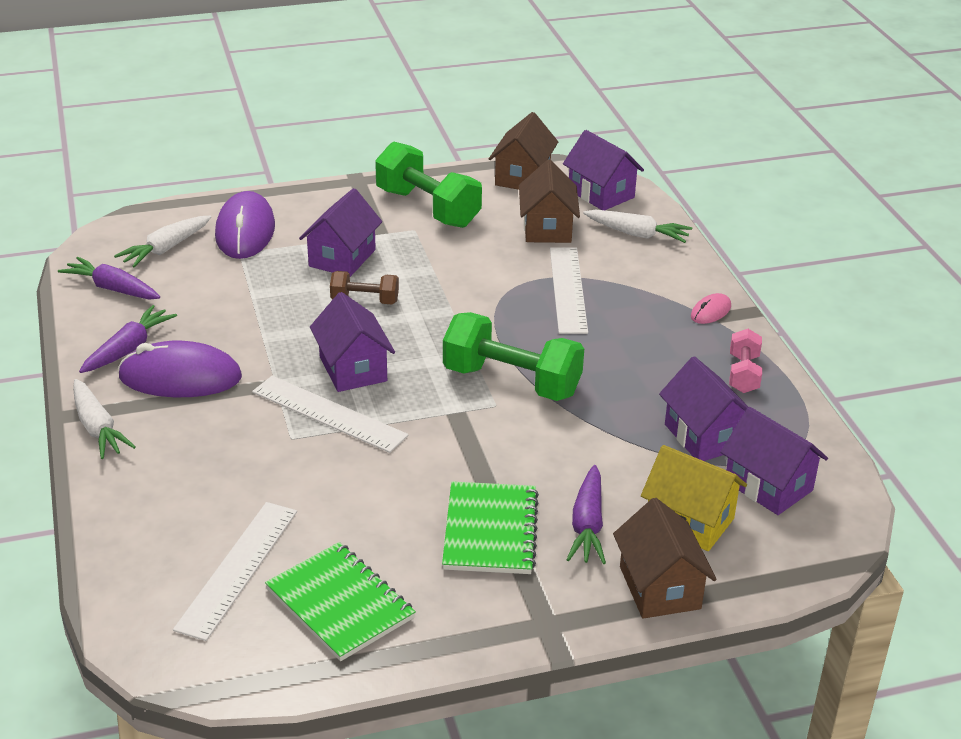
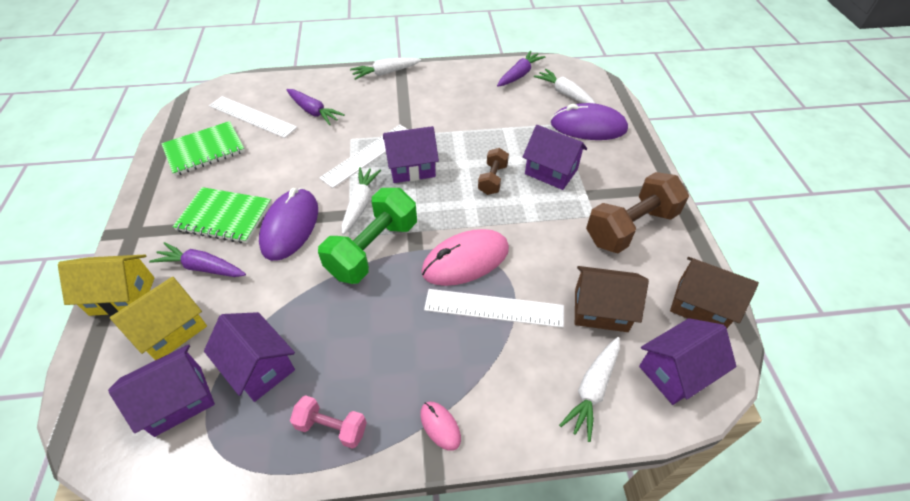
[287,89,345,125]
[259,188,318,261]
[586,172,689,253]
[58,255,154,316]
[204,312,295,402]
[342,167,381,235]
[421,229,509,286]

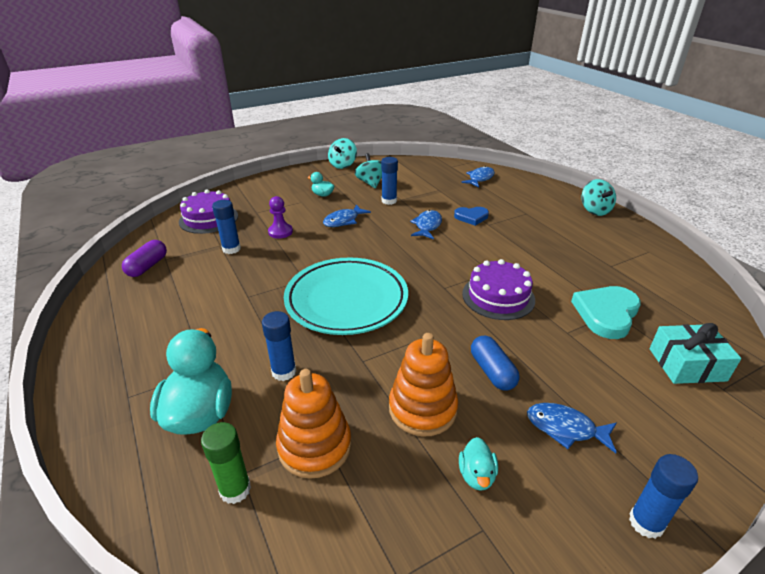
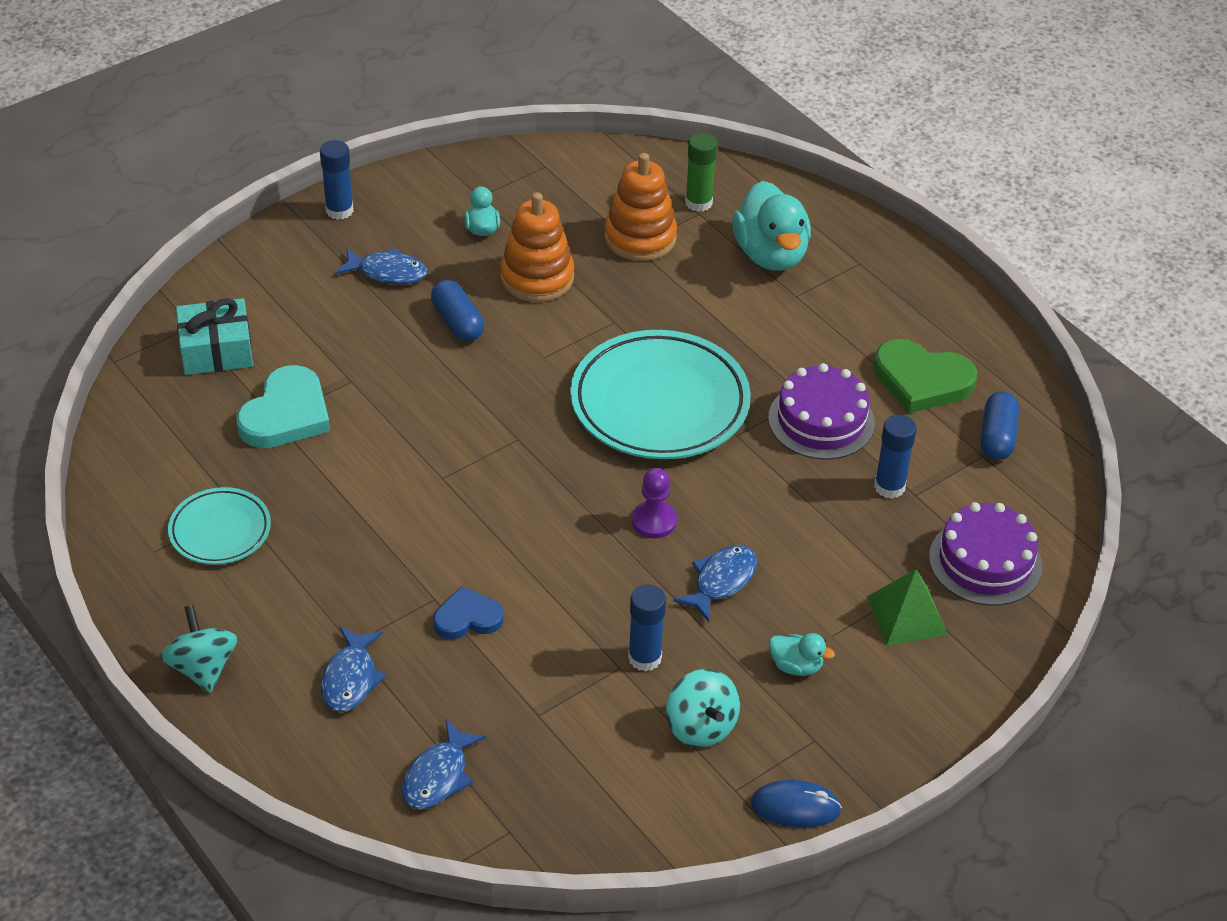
[981,391,1019,460]
[262,311,296,381] (first image)
[632,468,677,538]
[751,780,842,828]
[320,626,386,712]
[768,363,875,460]
[168,487,271,565]
[867,569,948,646]
[873,339,977,413]

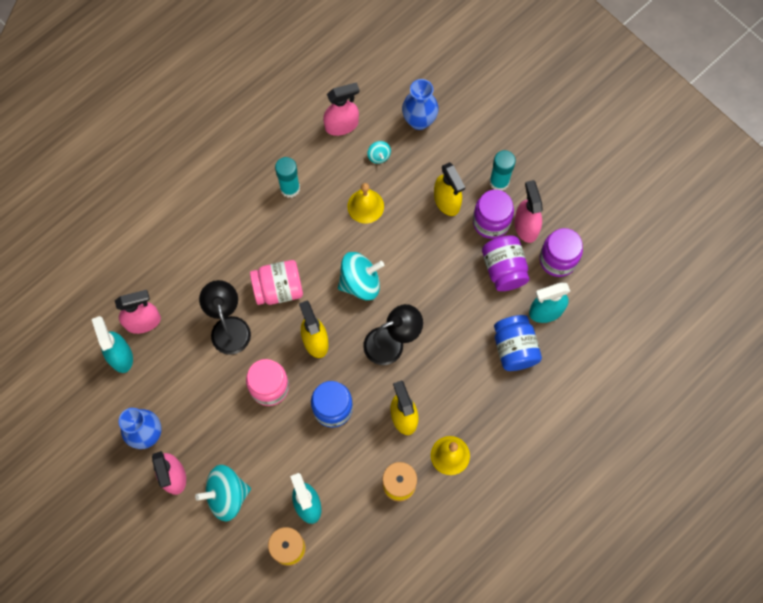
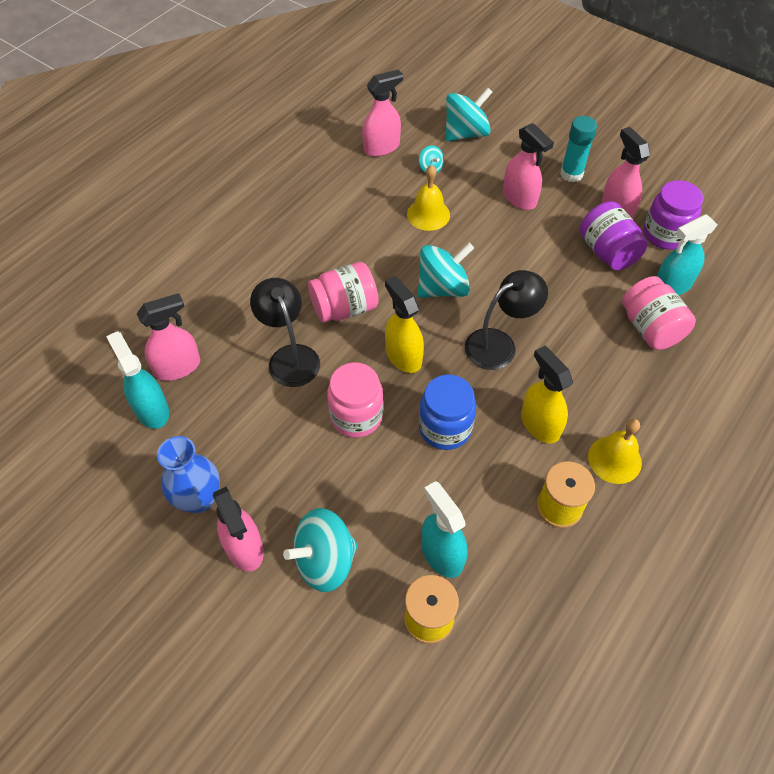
[275,157,300,198] (first image)
[445,88,492,141]
[503,123,554,210]
[473,190,514,239] (first image)
[622,276,696,350]

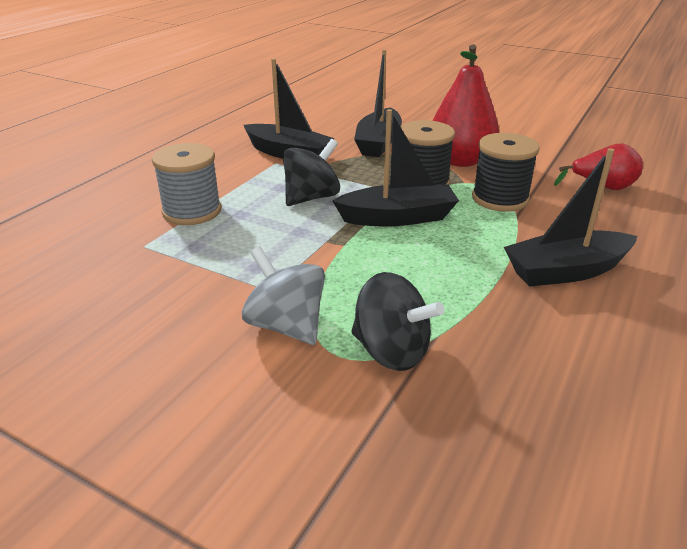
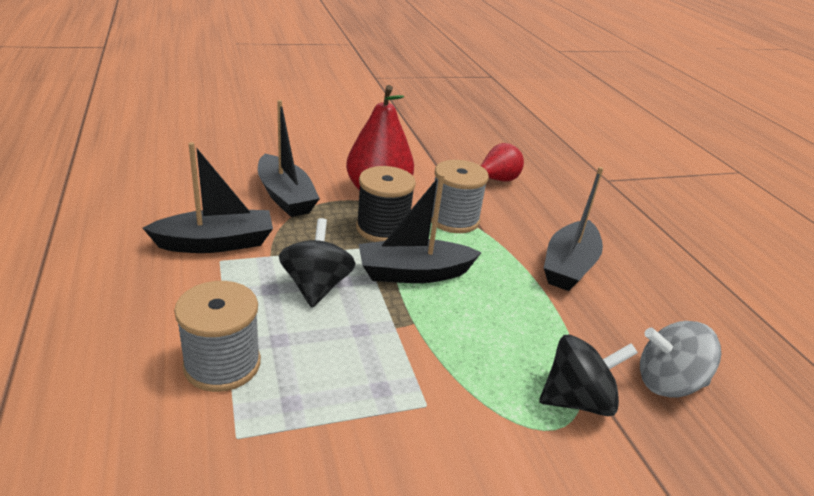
[640,321,721,398]
[359,174,482,283]
[431,160,489,233]

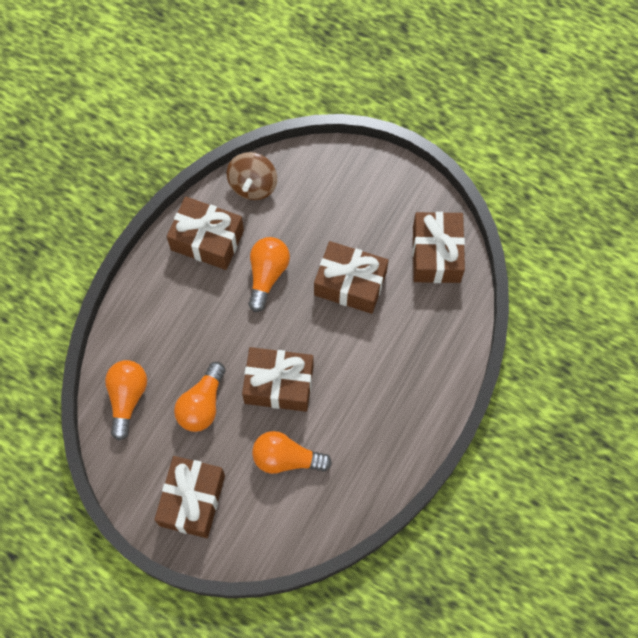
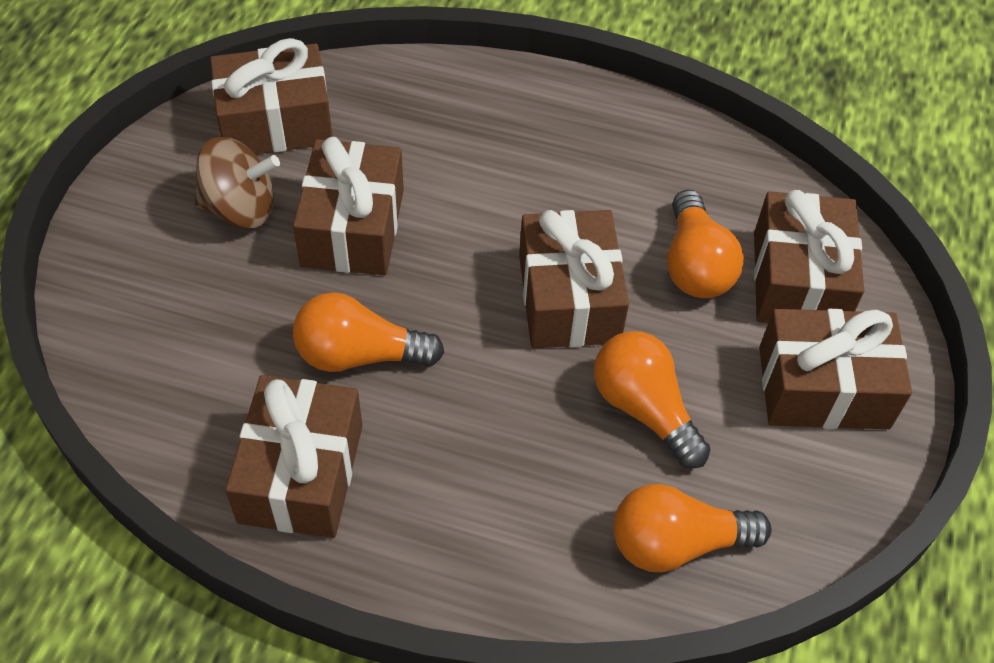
[594,331,711,468]
[195,137,280,228]
[754,190,864,323]

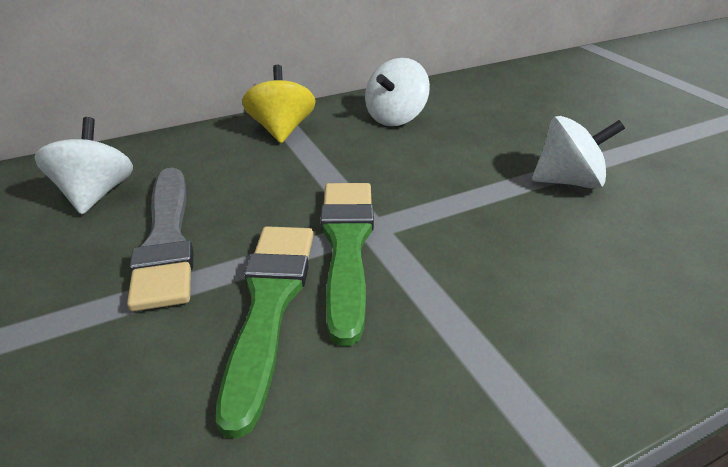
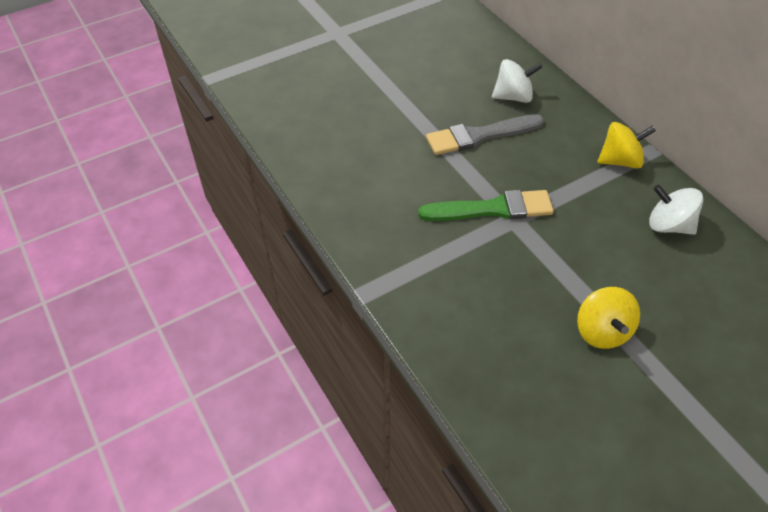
[216,226,314,438] (first image)
[577,287,640,349]

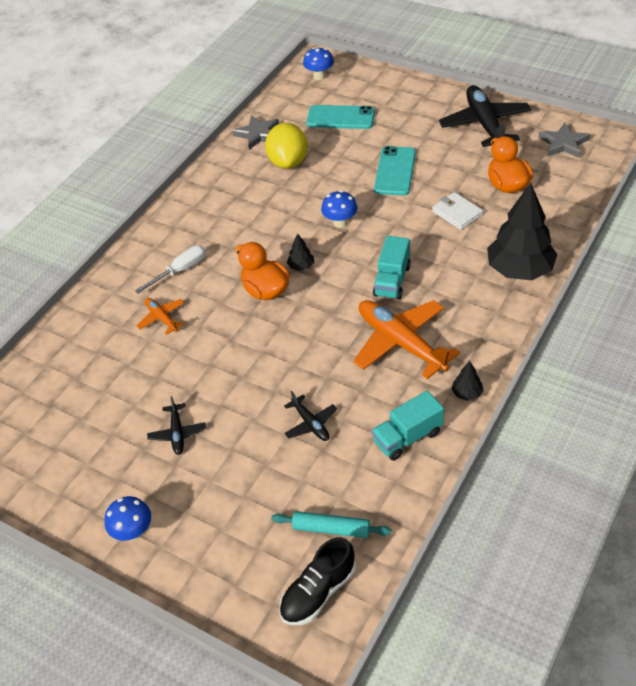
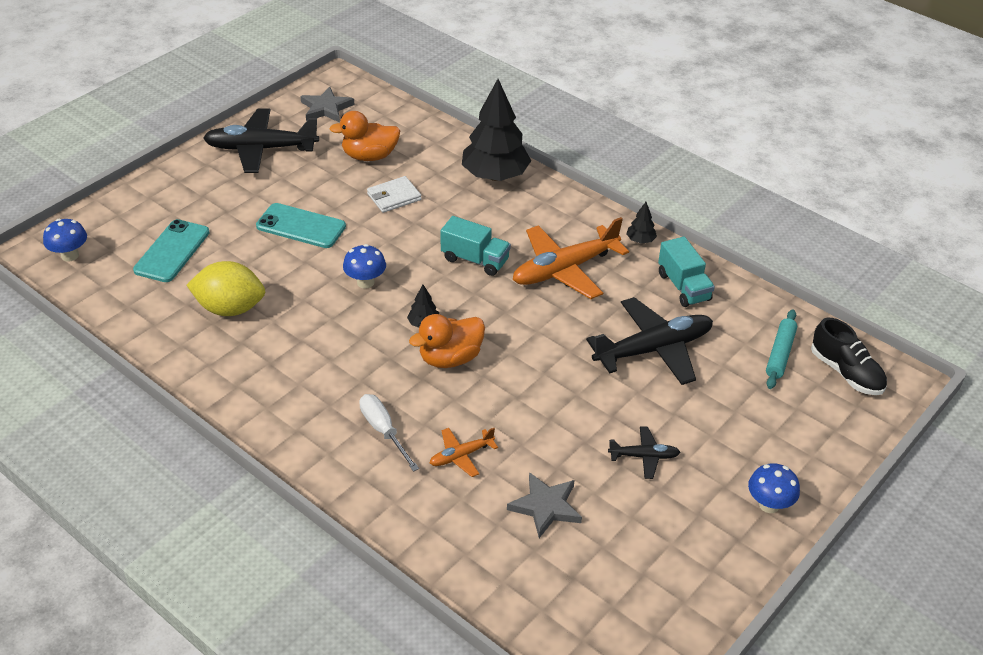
[507,472,582,538]
[586,297,713,385]

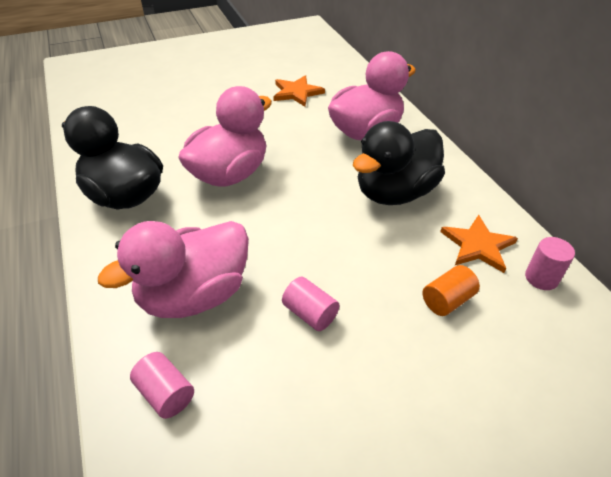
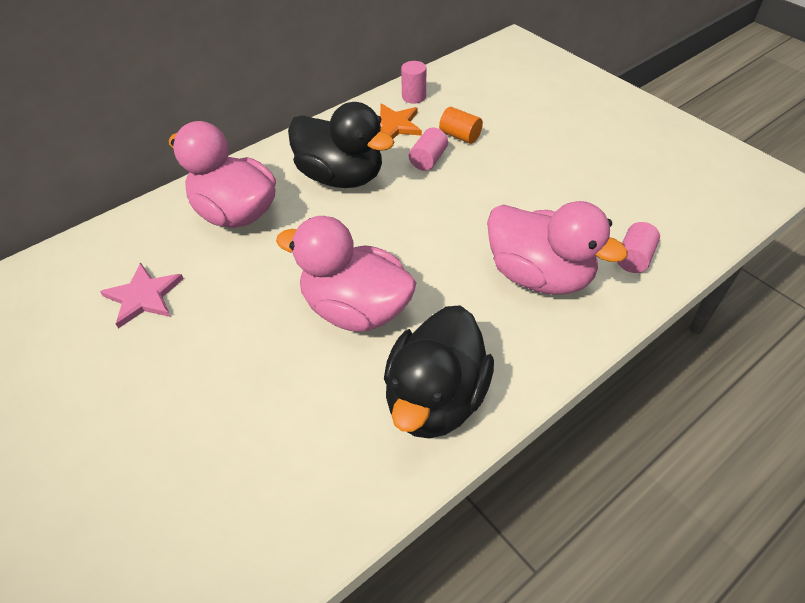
[100,263,184,329]
[409,128,448,171]

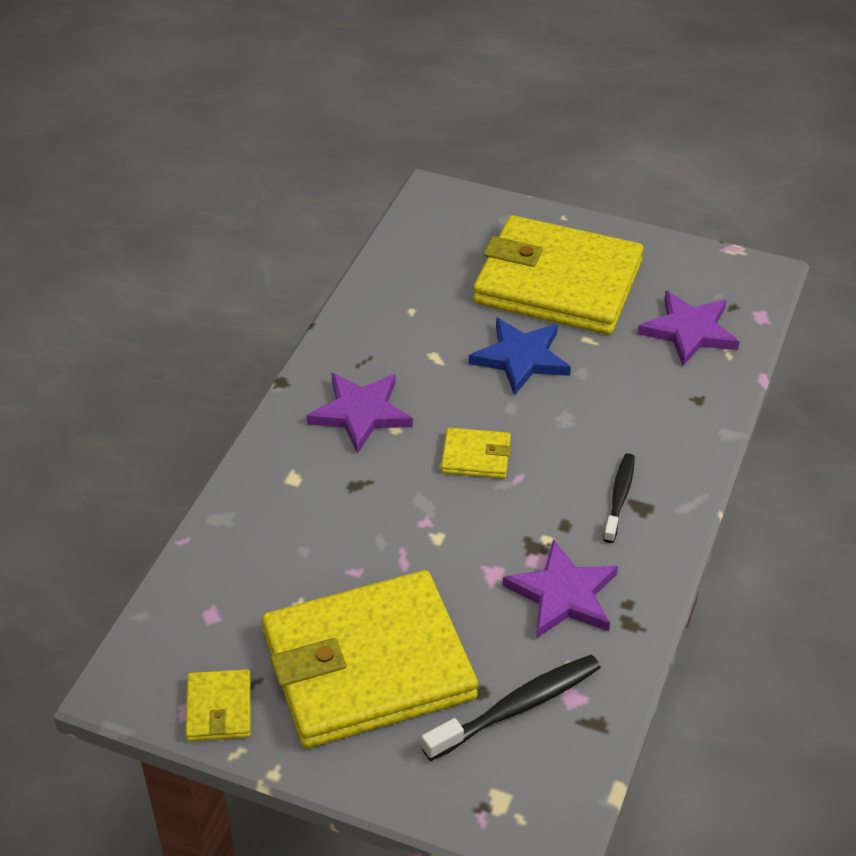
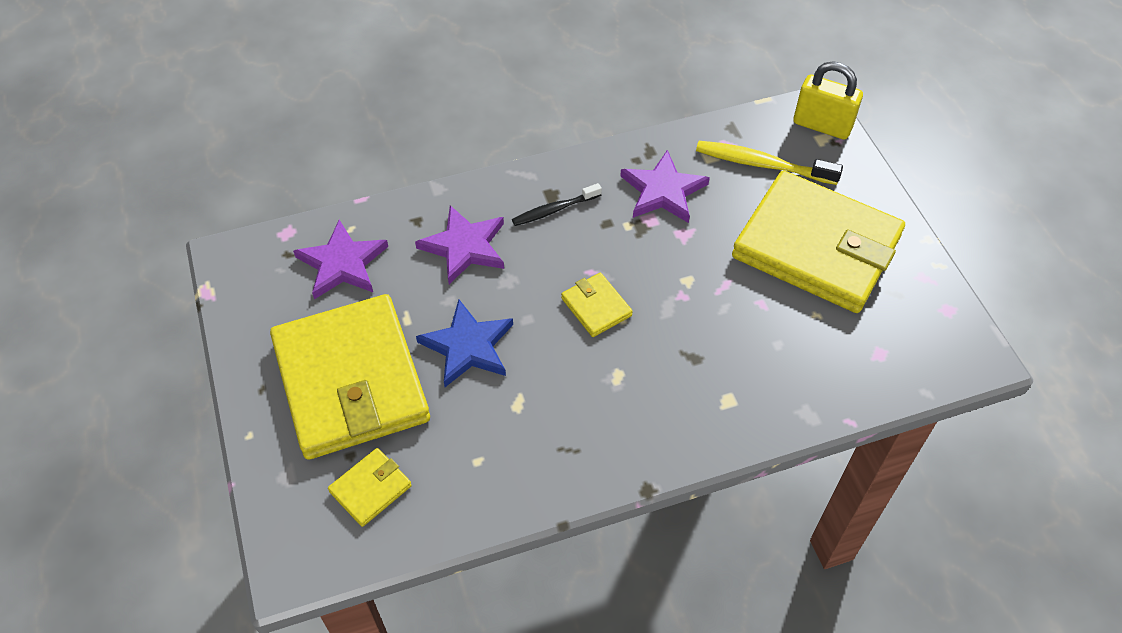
[328,448,412,527]
[415,205,504,284]
[696,141,843,185]
[793,61,863,140]

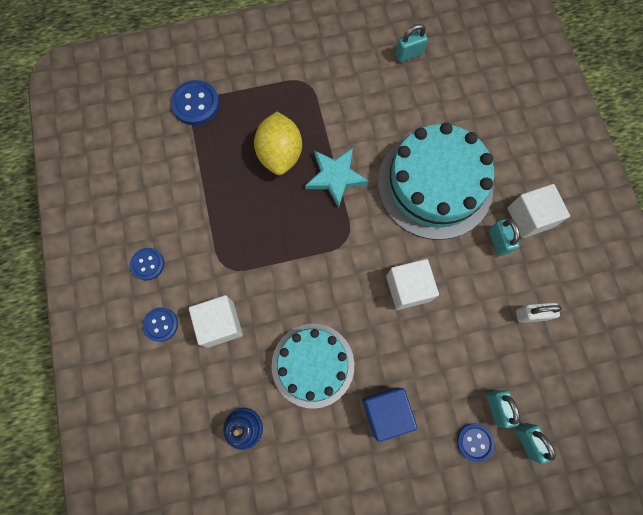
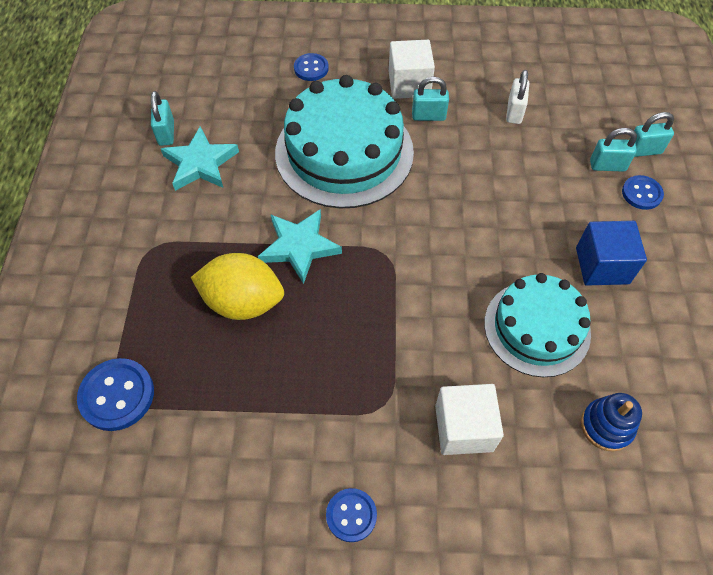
[294,53,329,81]
[386,259,439,310] (first image)
[161,126,239,191]

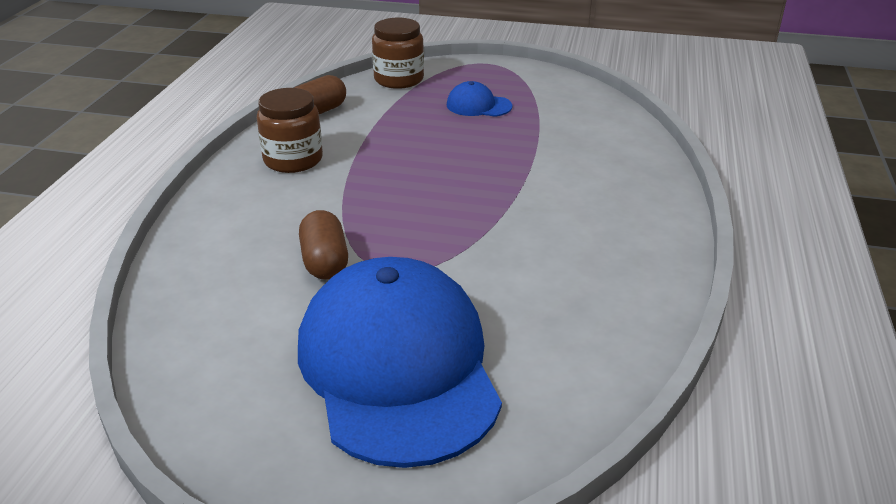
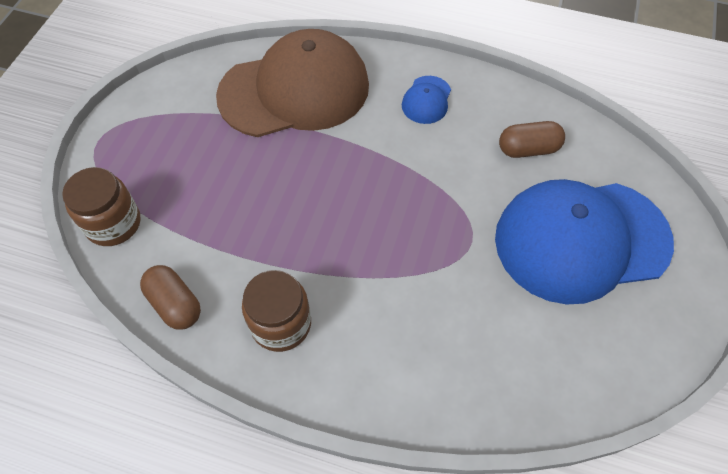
[499,121,565,158]
[402,76,451,124]
[216,29,369,137]

